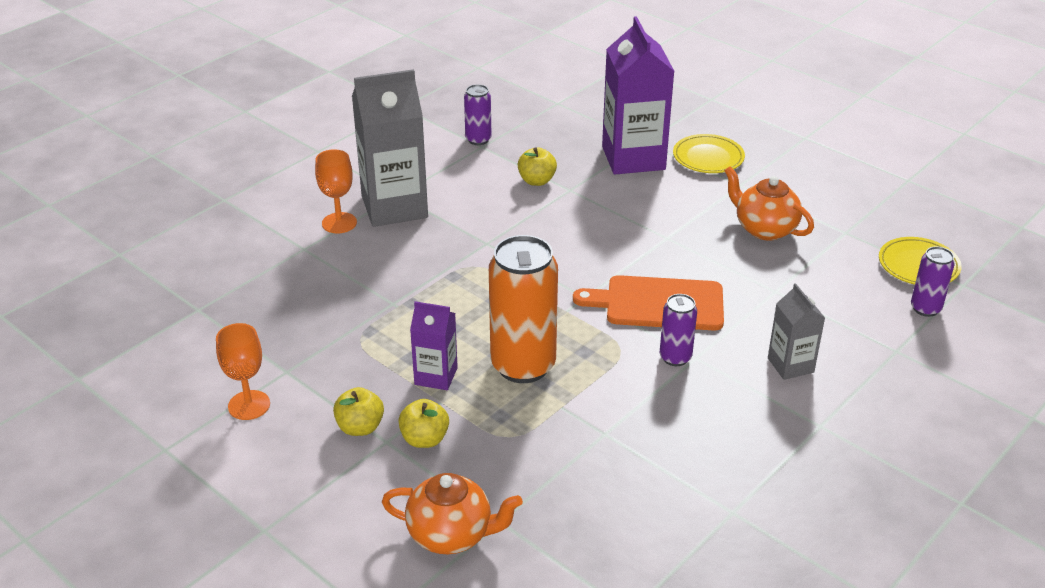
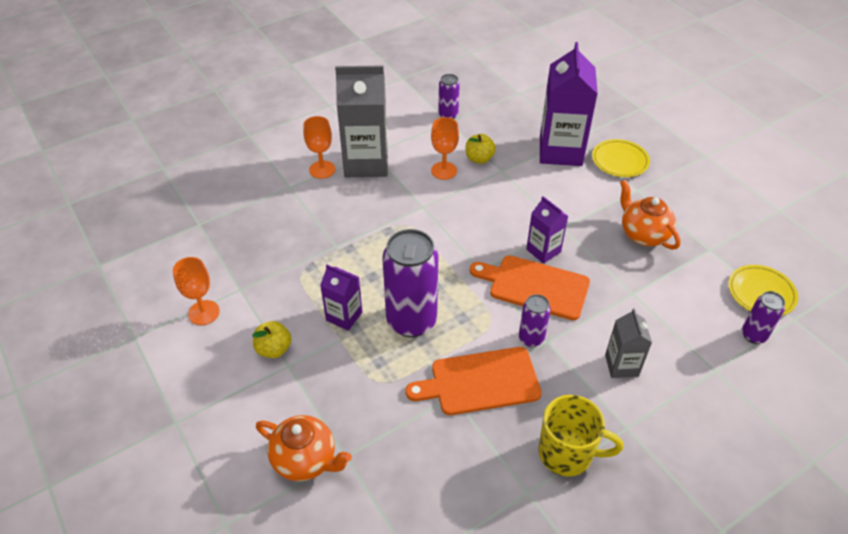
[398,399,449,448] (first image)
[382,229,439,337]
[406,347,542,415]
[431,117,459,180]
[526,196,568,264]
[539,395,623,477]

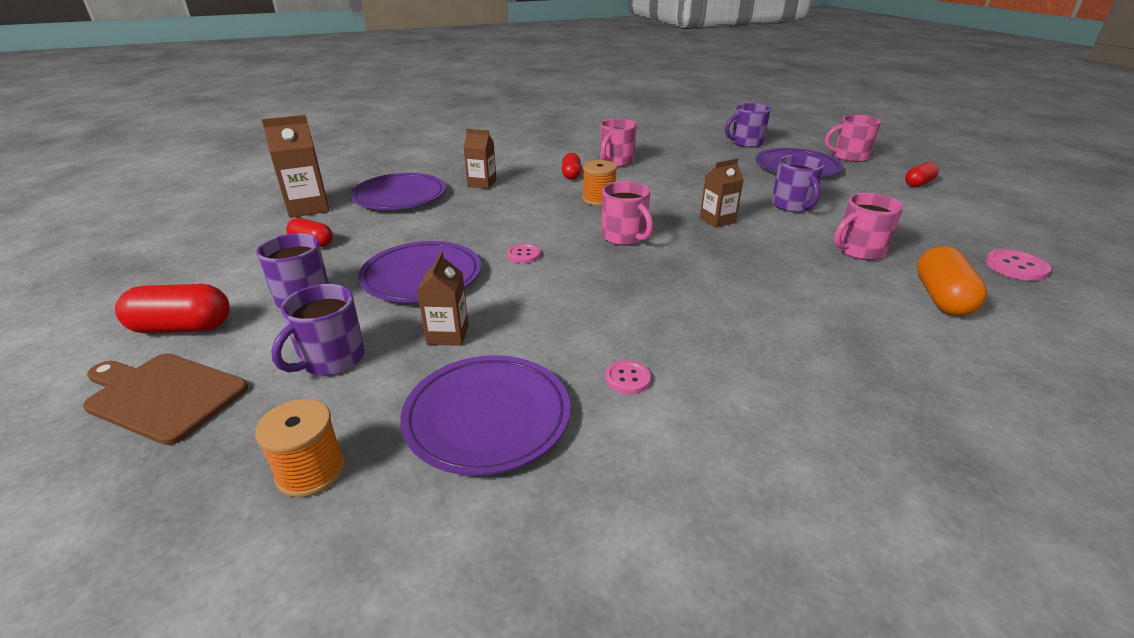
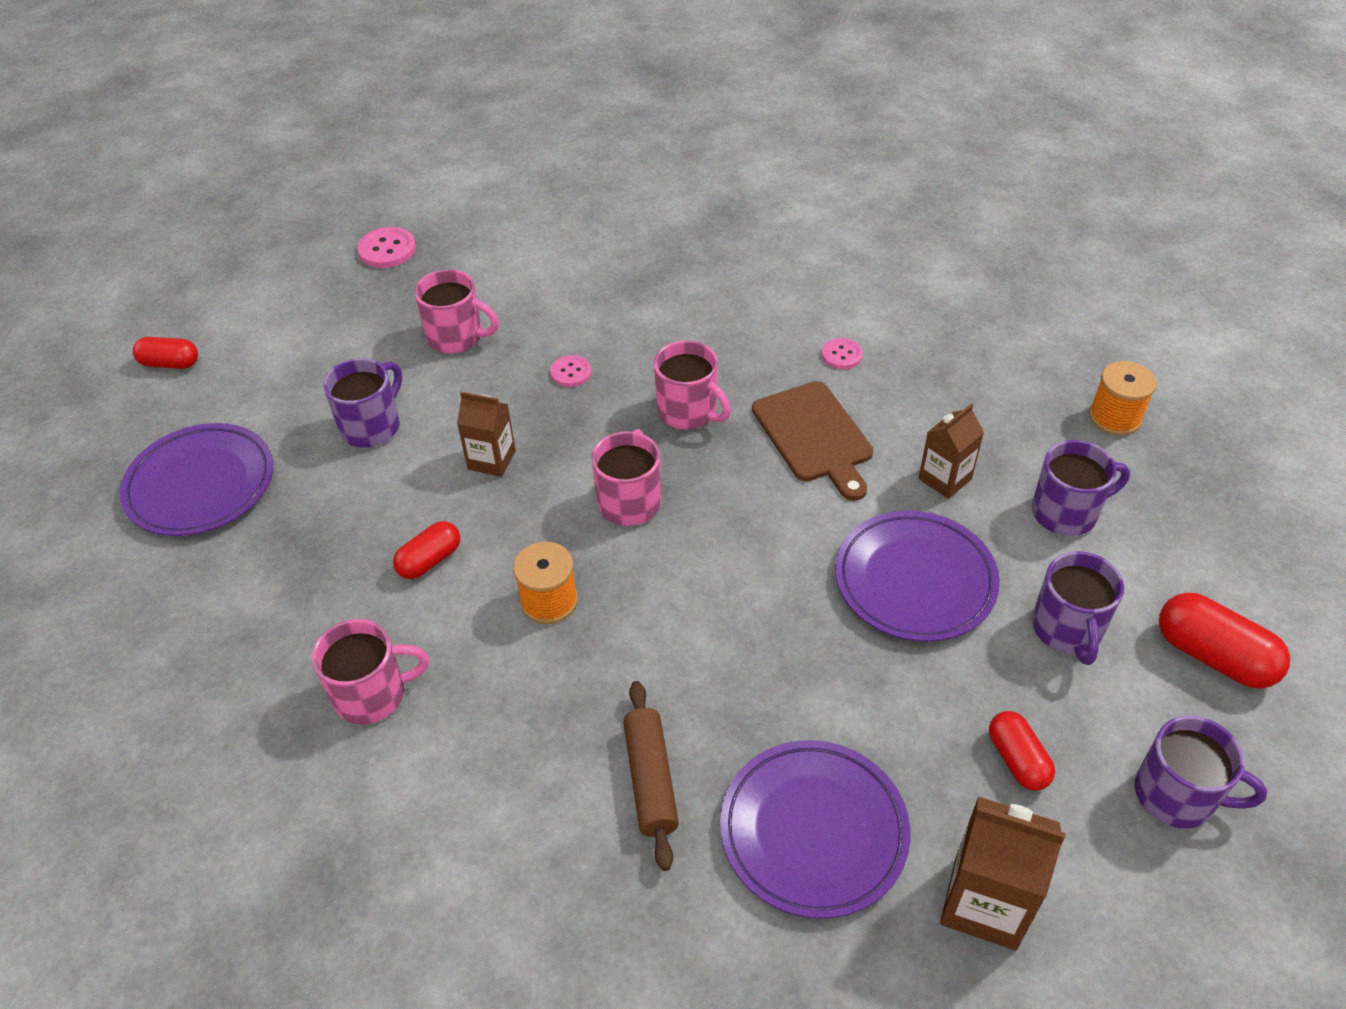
[752,381,873,501]
[400,355,570,476] (first image)
[623,681,679,871]
[550,355,591,387]
[393,521,461,579]
[1135,715,1267,829]
[654,340,731,429]
[917,246,987,316] (first image)

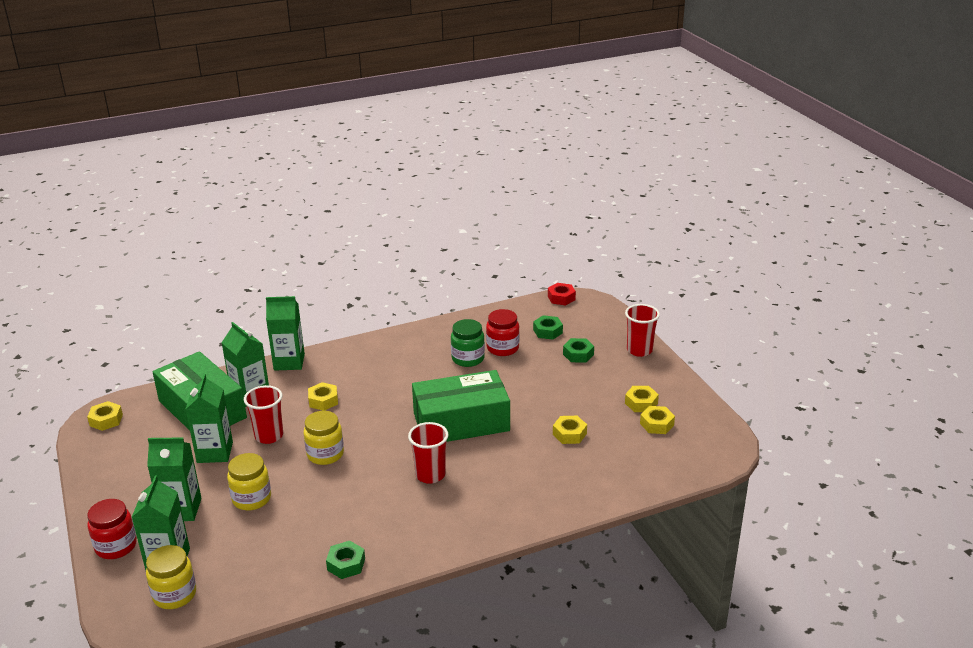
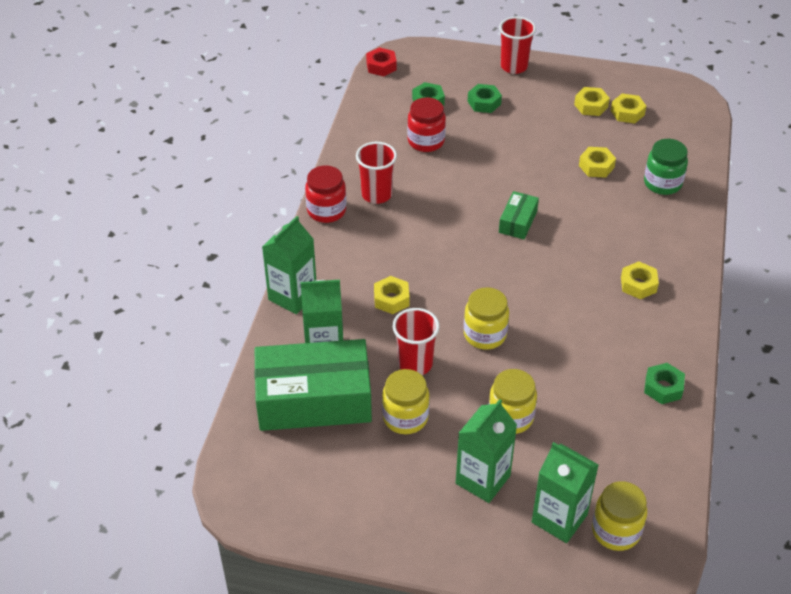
[621,262,659,299]
[305,166,346,223]
[382,369,430,434]
[356,142,397,204]
[499,191,539,239]
[644,139,688,195]

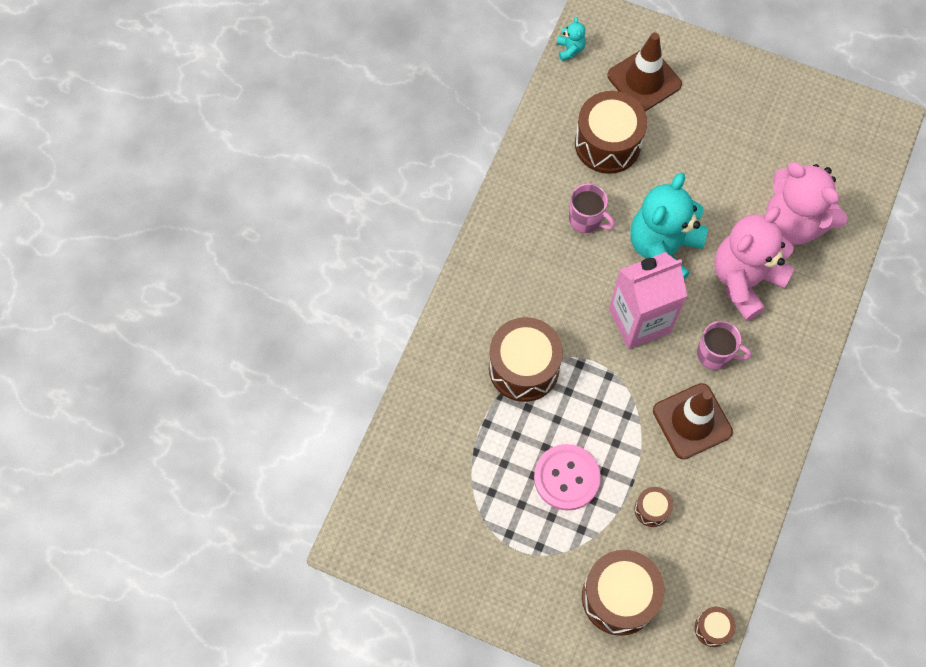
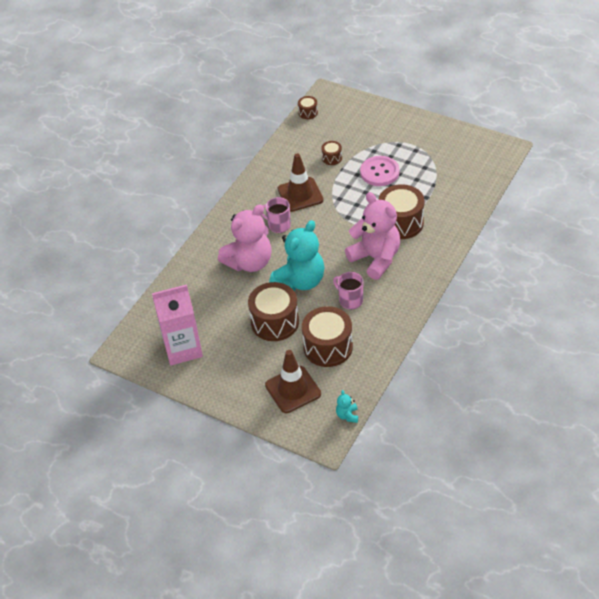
[248,282,299,341]
[152,284,203,365]
[345,192,400,280]

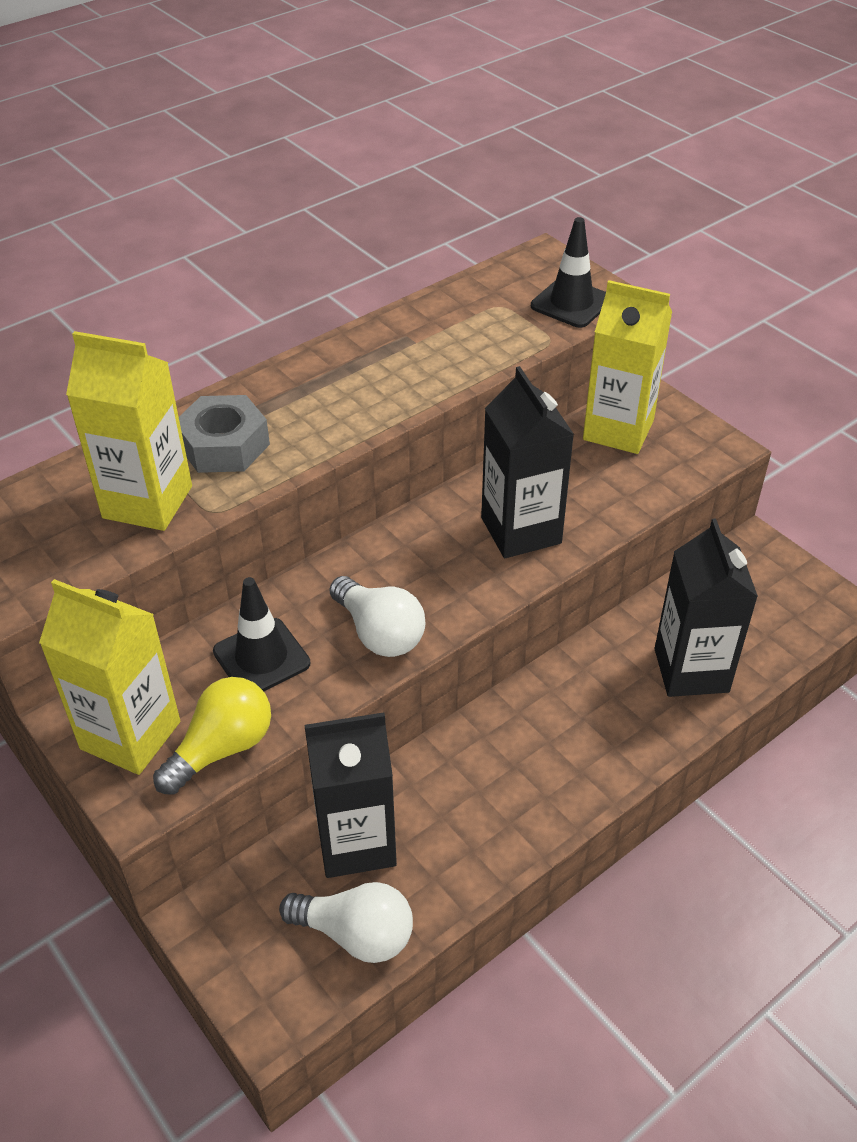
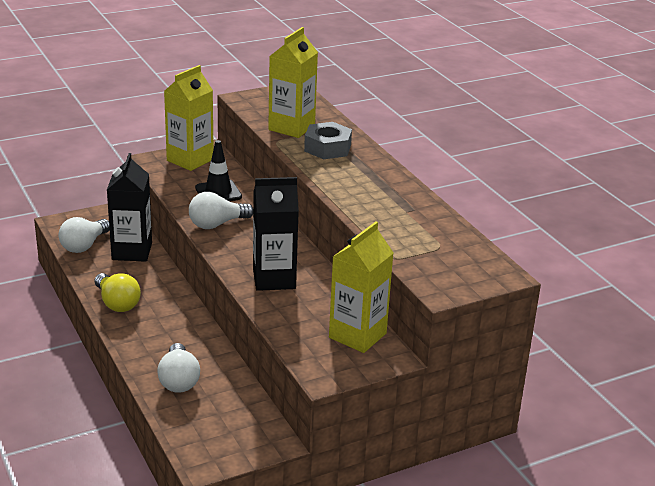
[95,273,141,312]
[531,217,606,328] (first image)
[157,343,200,393]

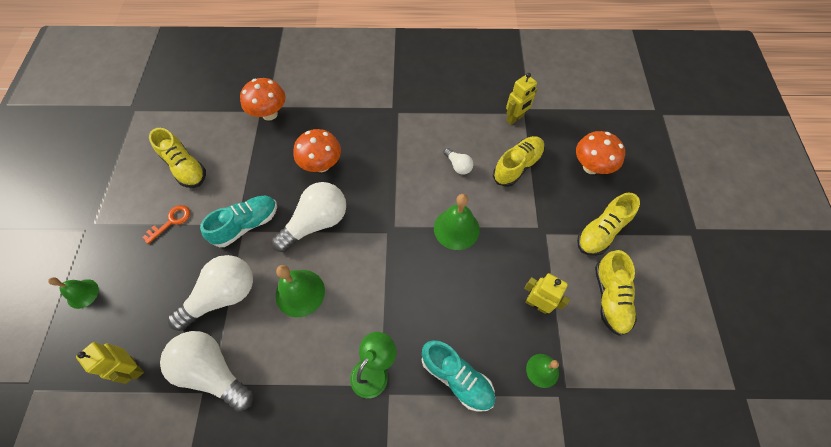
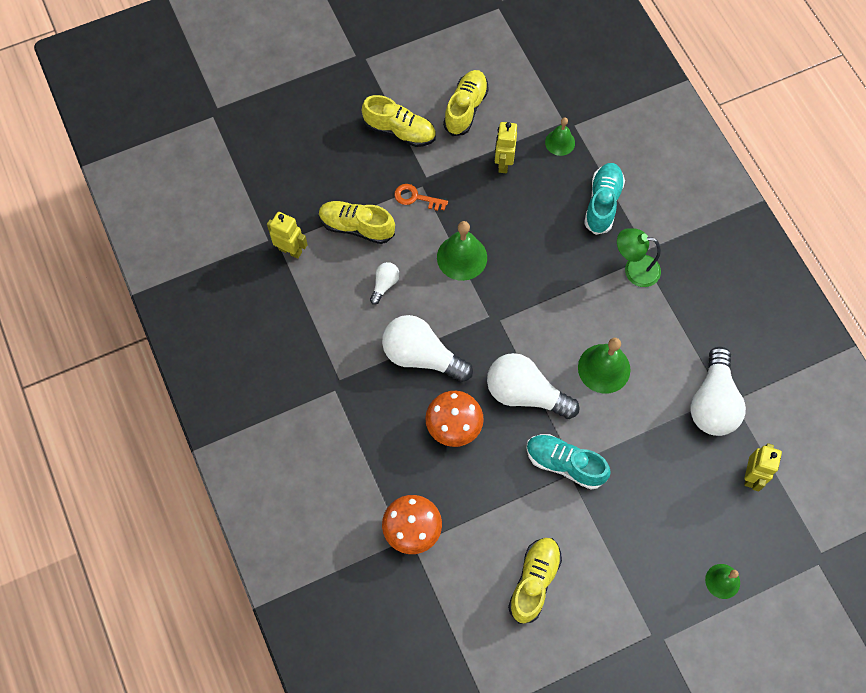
[394,184,448,211]
[382,315,473,382]
[576,131,625,174] (first image)
[443,70,489,136]

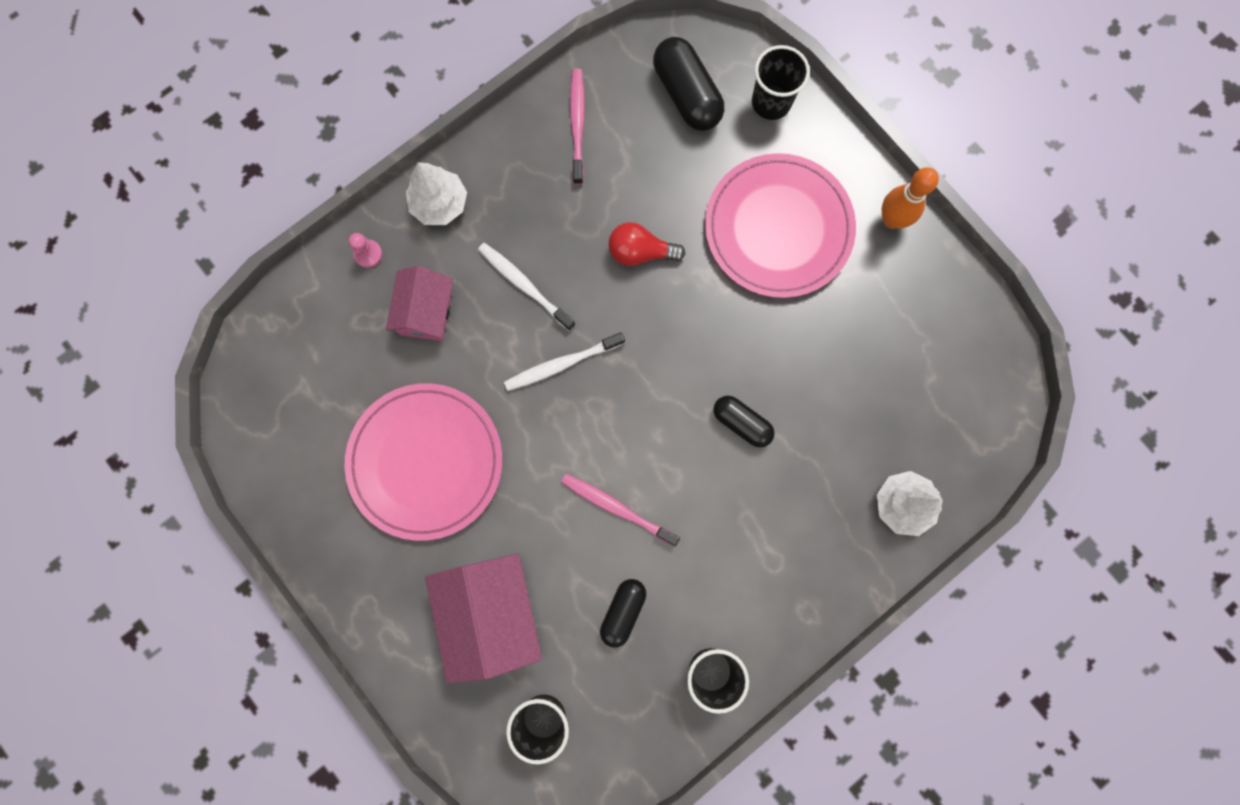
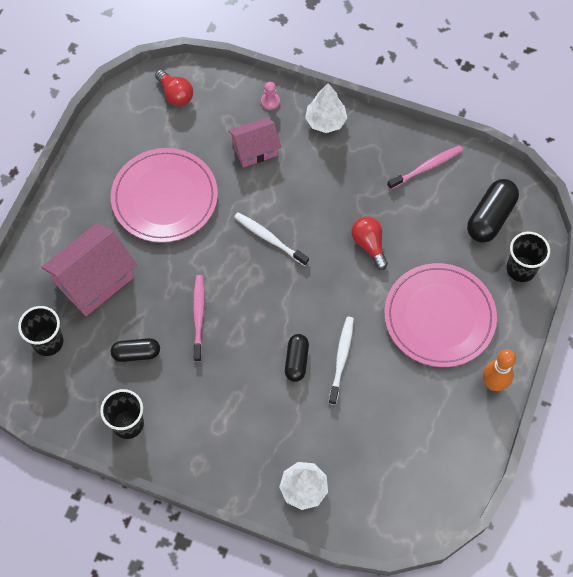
[328,317,354,405]
[155,70,193,106]

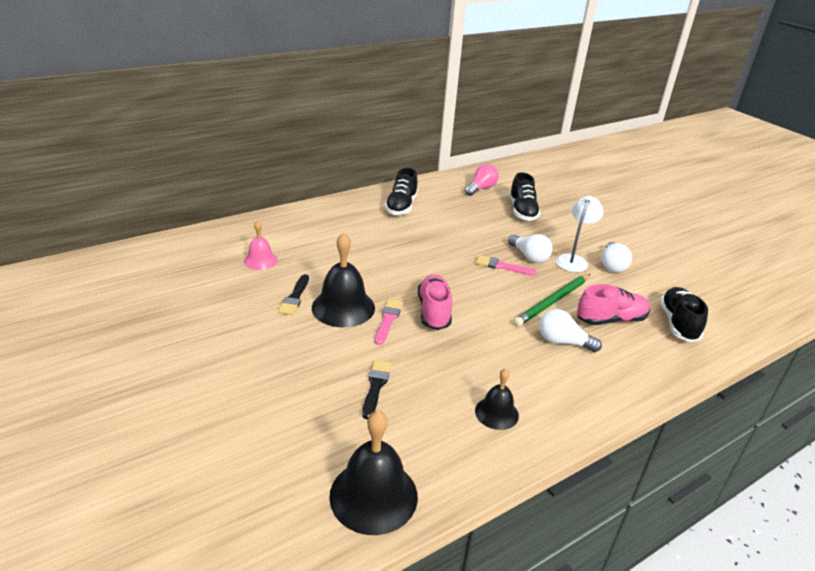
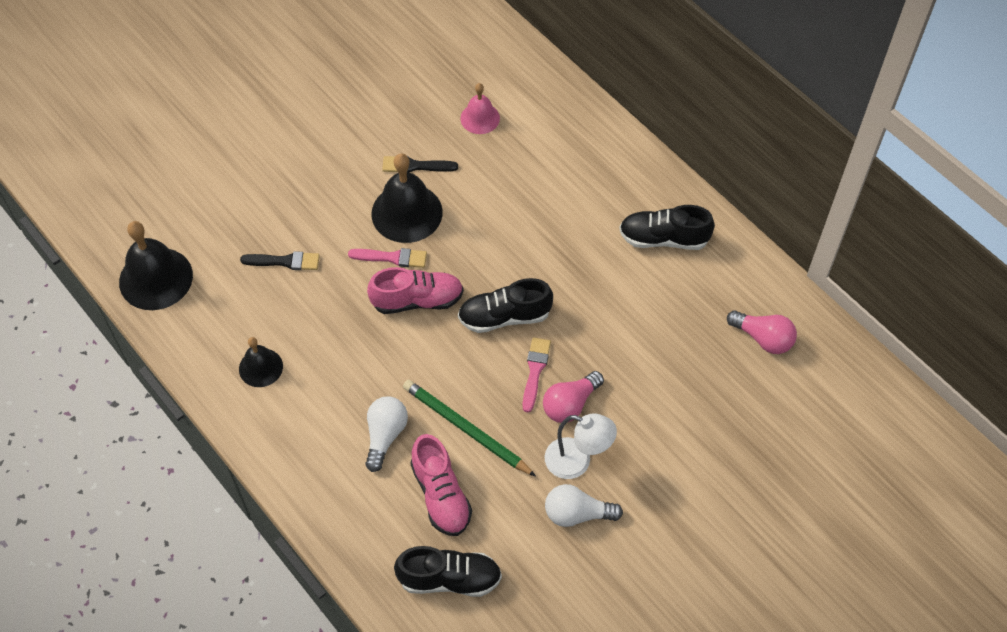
[543,371,604,423]
[458,278,553,333]

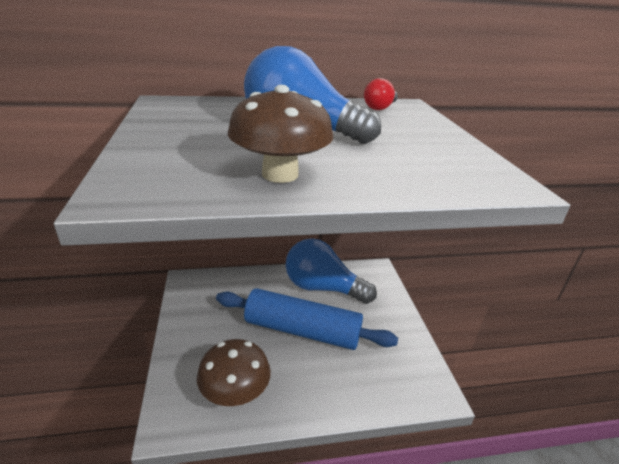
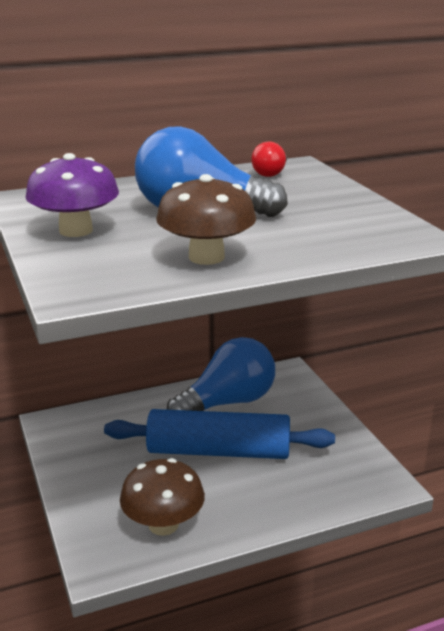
[167,337,275,411]
[26,153,119,237]

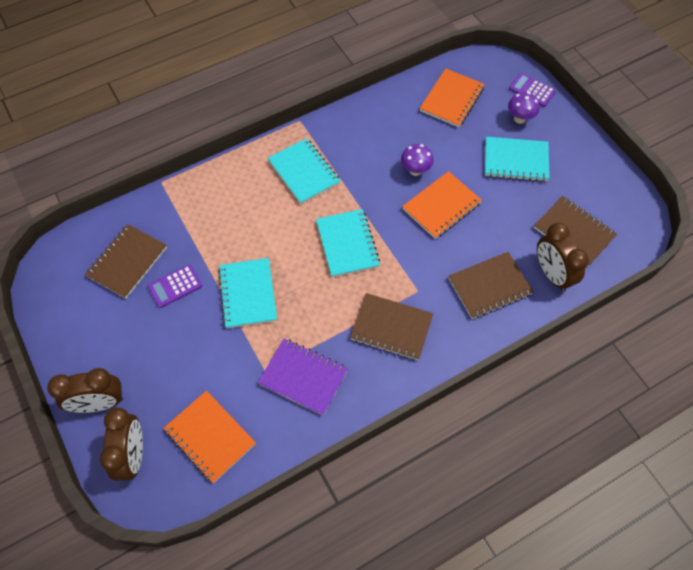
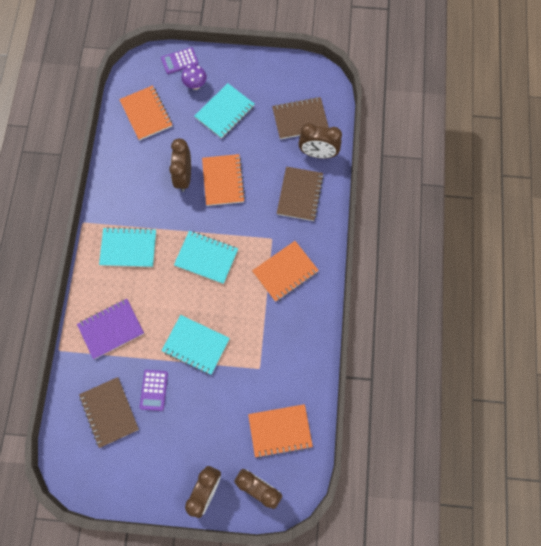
[77,299,144,359]
[252,241,319,302]
[169,138,191,192]

